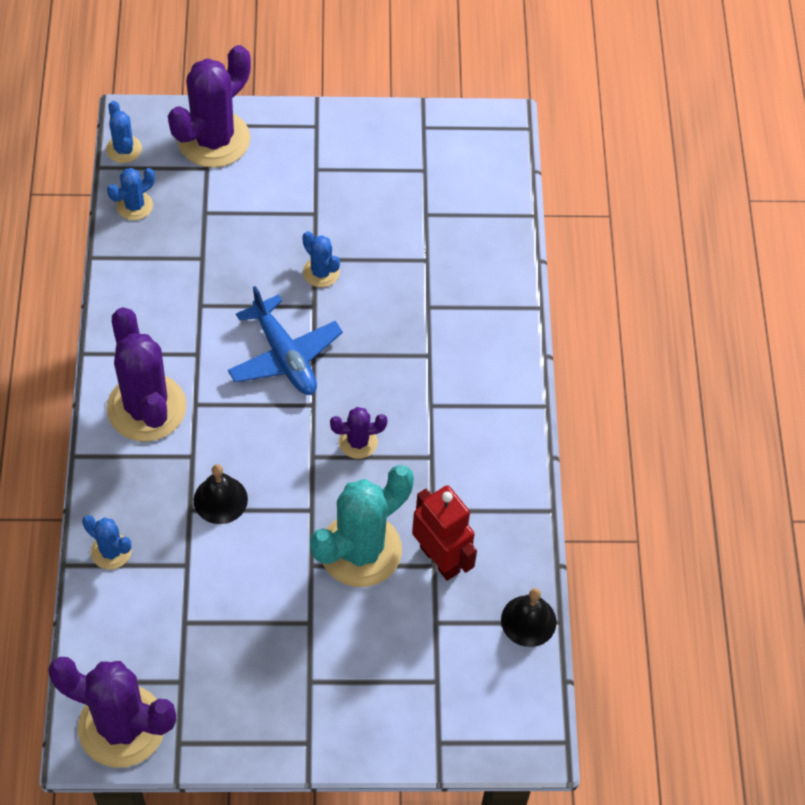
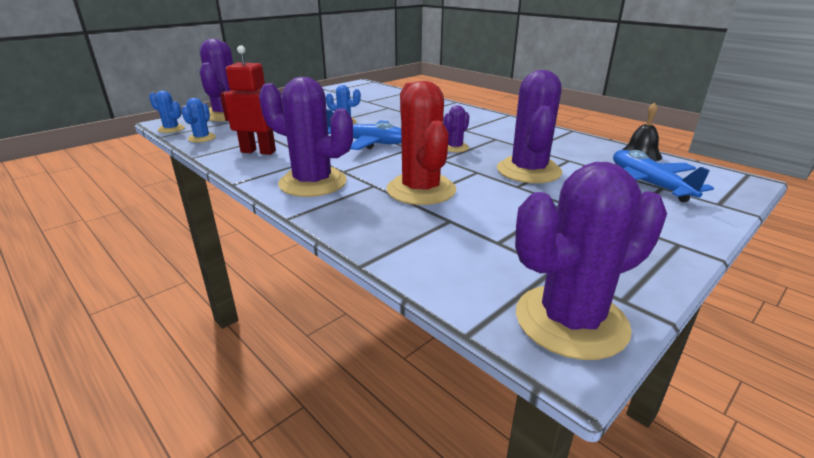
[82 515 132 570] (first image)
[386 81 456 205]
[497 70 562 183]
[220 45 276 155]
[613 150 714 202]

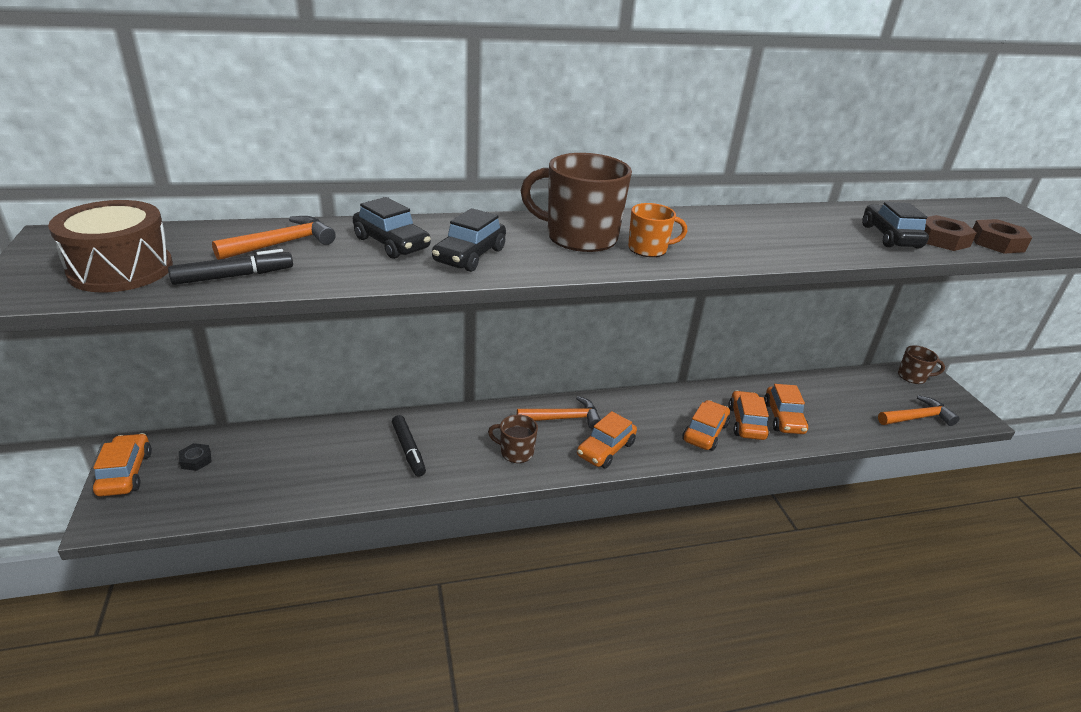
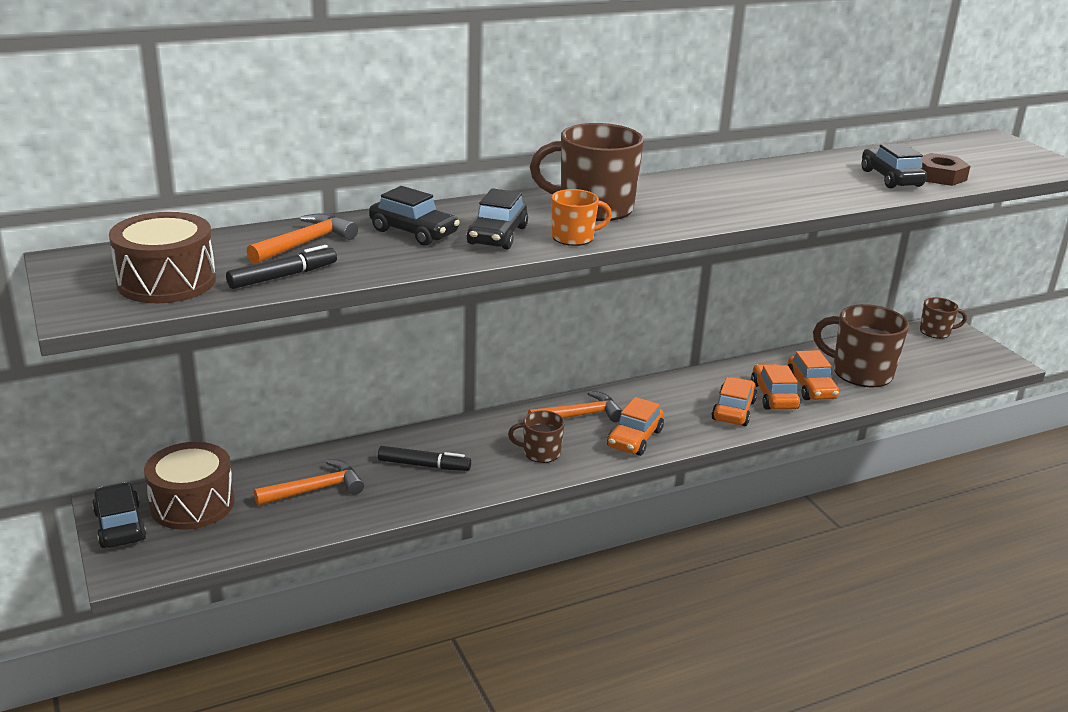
[92 482 147 548]
[144 442 235 530]
[378 446 471 471]
[552 189 612 246]
[254 459 364 506]
[973 219 1032 254] (first image)
[813 304 909 387]

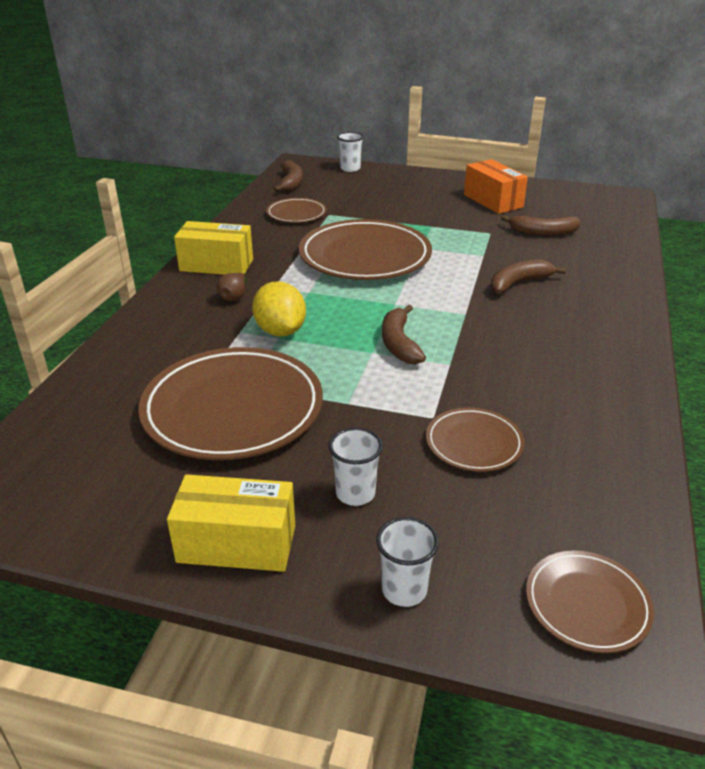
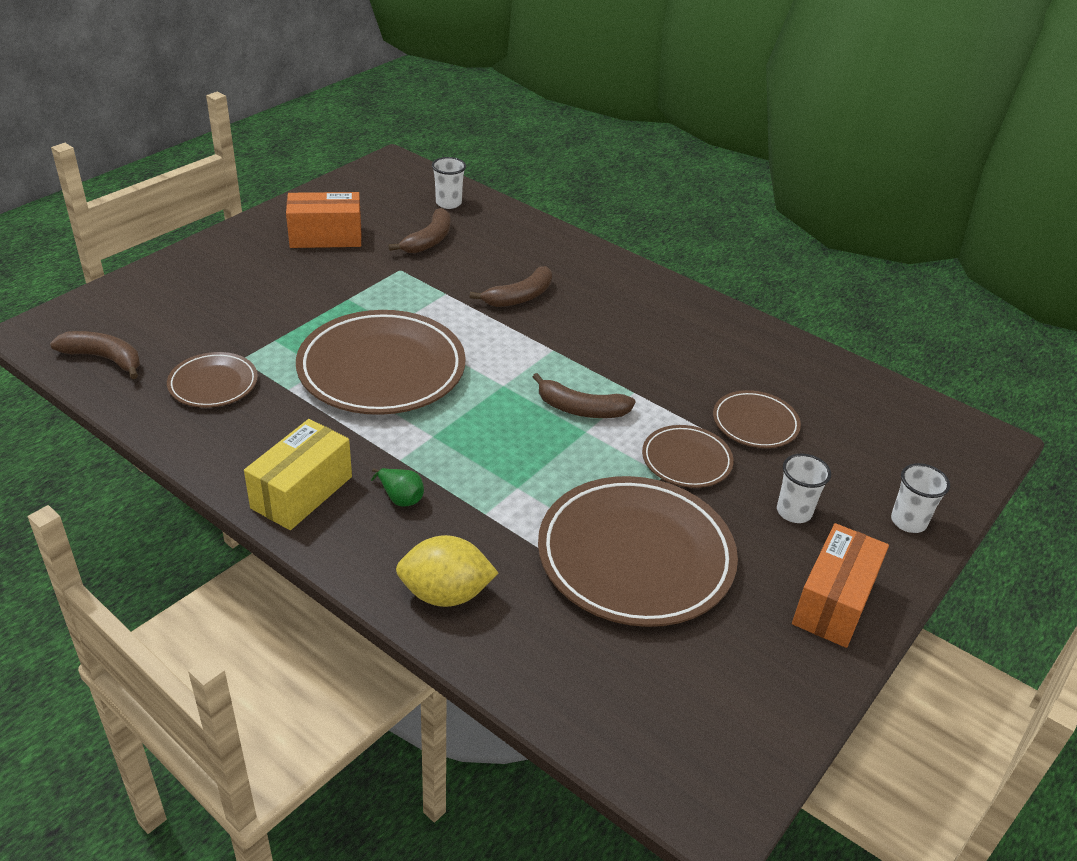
[792 523 889 648]
[371 468 424 507]
[396 535 498 607]
[432 157 466 209]
[470 266 552 307]
[642 425 734 488]

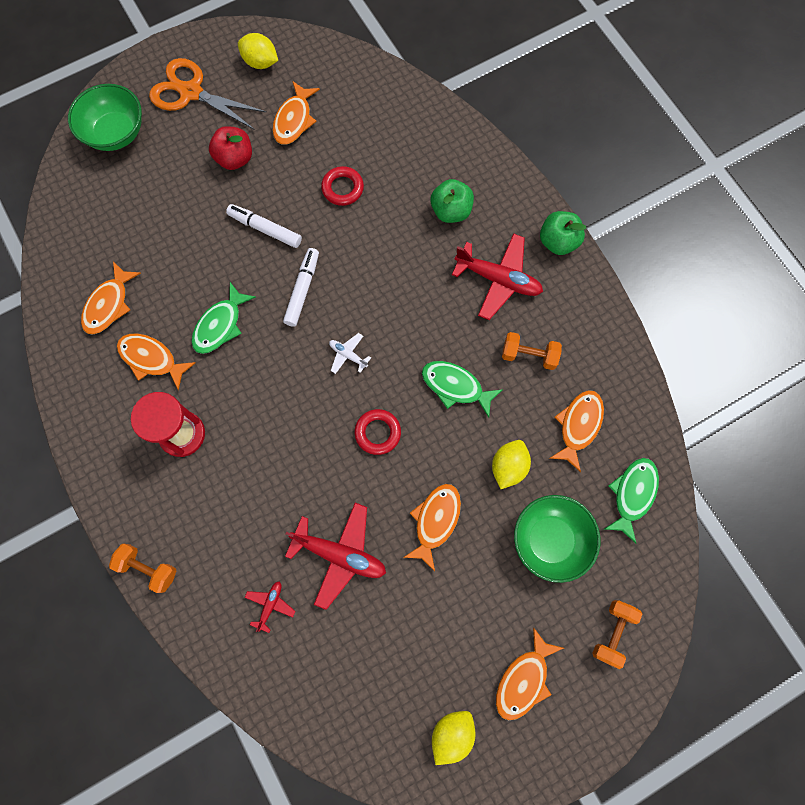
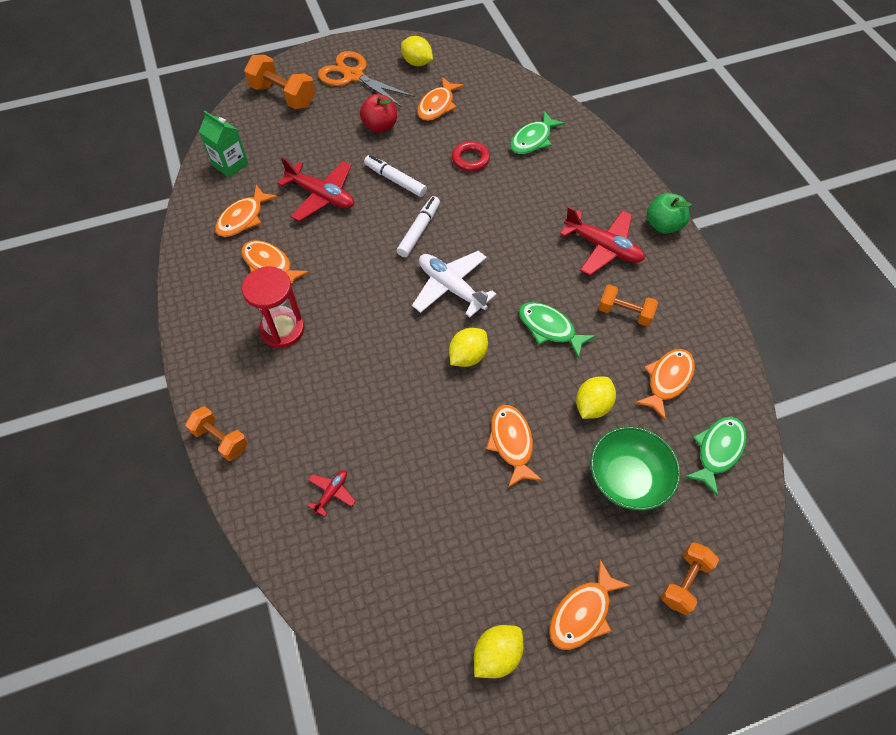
[244 55 315 109]
[510 111 565 154]
[277 157 354 221]
[412 251 496 317]
[449 328 488 367]
[486 405 543 488]
[431 179 474 223] (first image)
[199 111 248 178]

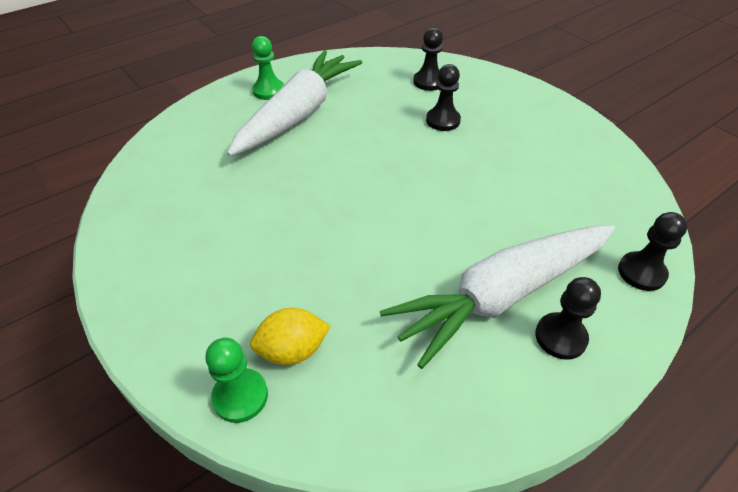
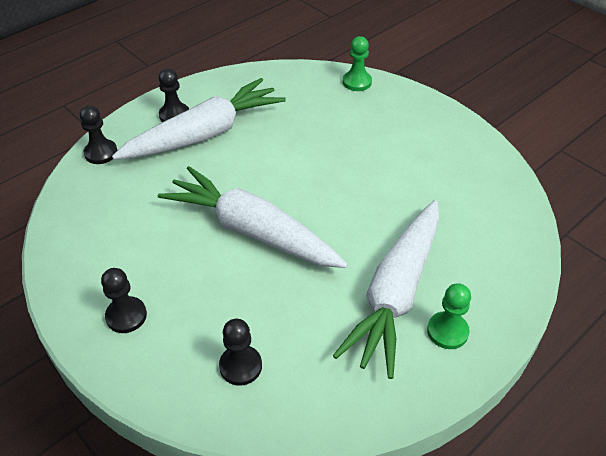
[250 308 330 365] (first image)
[101 268 147 333]
[158 166 348 268]

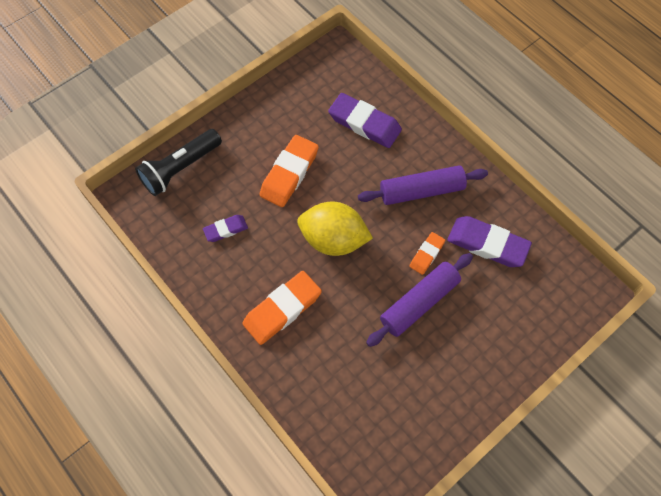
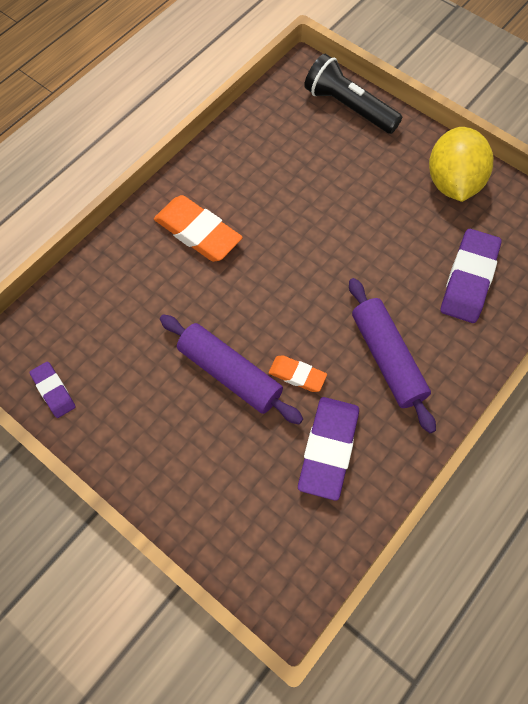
[29 362 76 418]
[259 135 319 207] (first image)
[429 127 493 202]

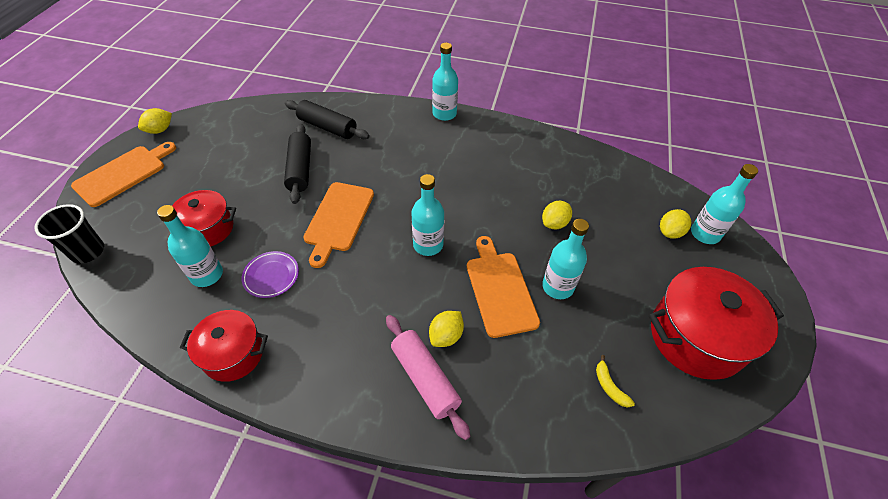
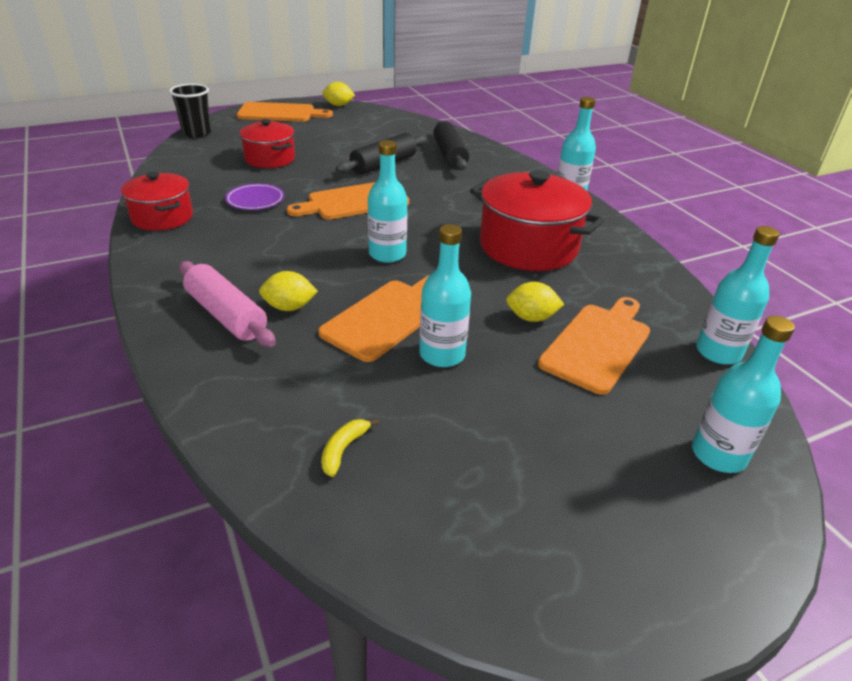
[696 226 780 365]
[179 261 276 347]
[470 170 605 271]
[660 209 691 239] (first image)
[538 297 650 395]

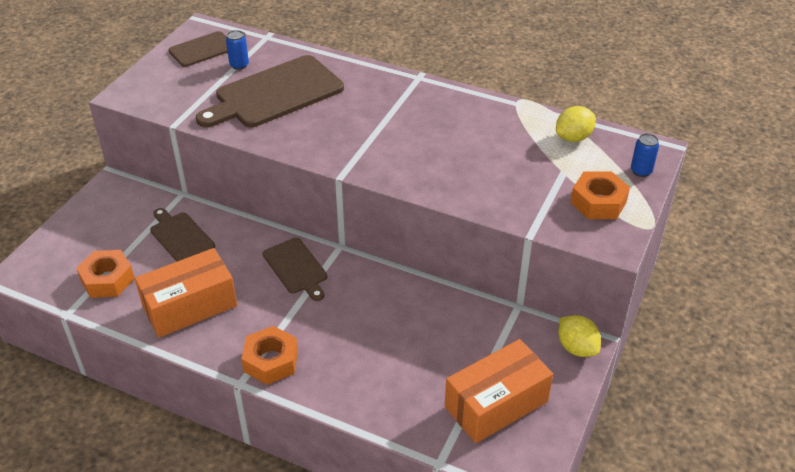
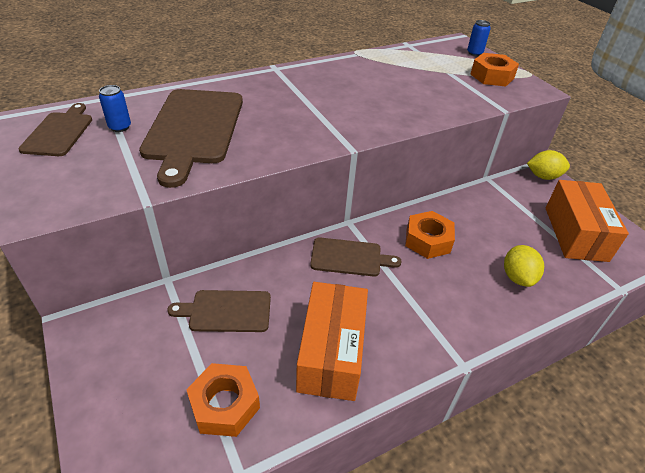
[405 211 455 259]
[504 245 544 287]

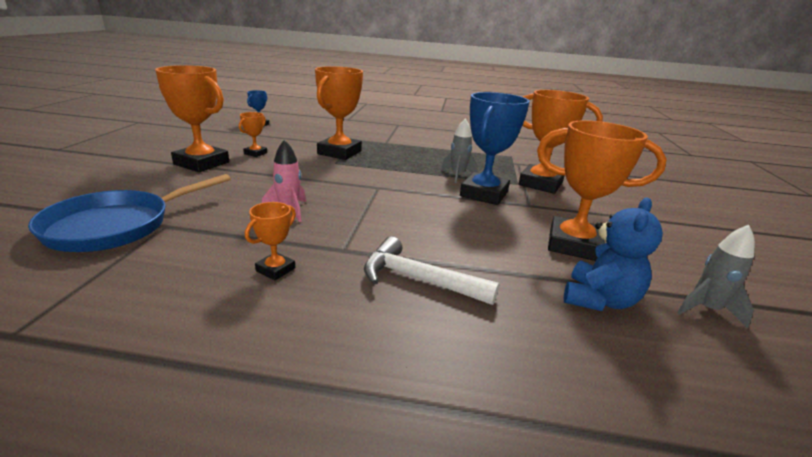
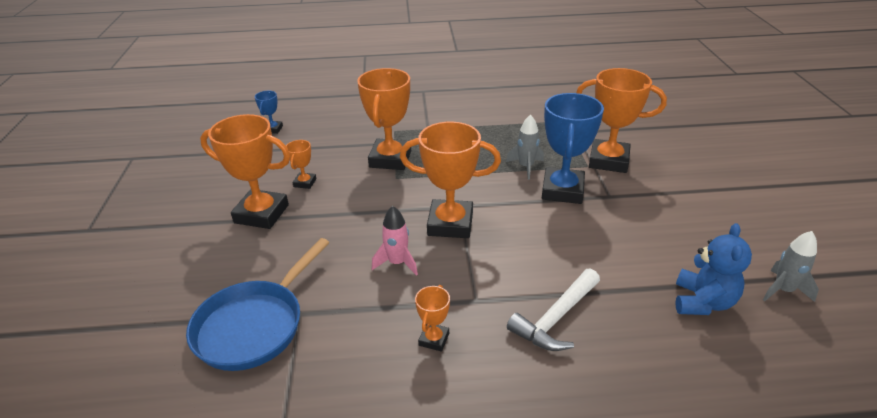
[507 268 600 351]
[400 122 501 238]

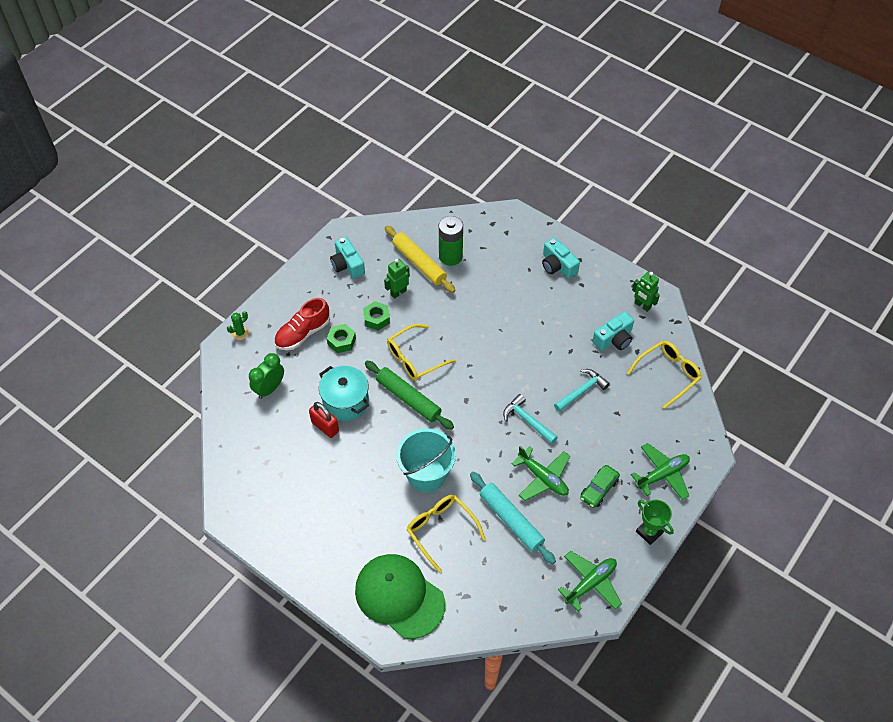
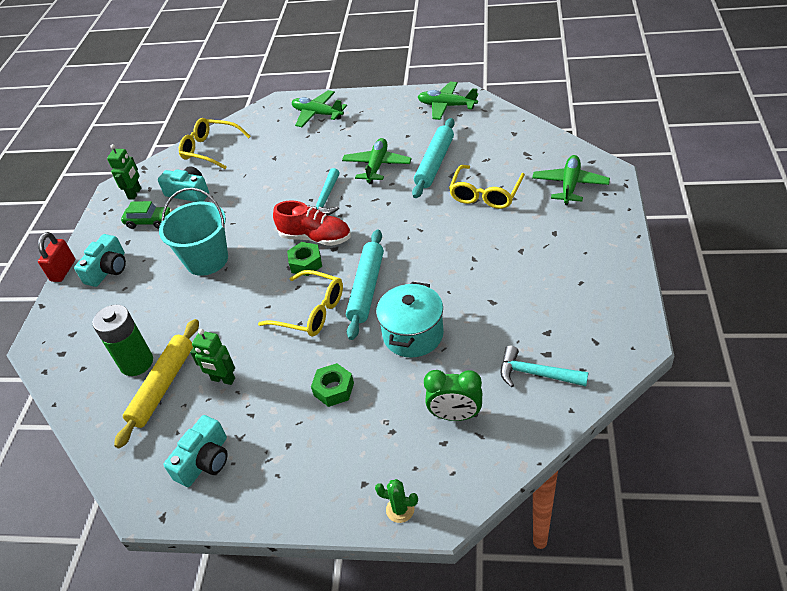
[273 201 351 246]
[38 232 75 282]
[532 155 610 205]
[287 242 322 276]
[346 229 384 340]
[159 188 228 276]
[501 346 588 387]
[121 201 172 229]
[636 500 674 545] (first image)

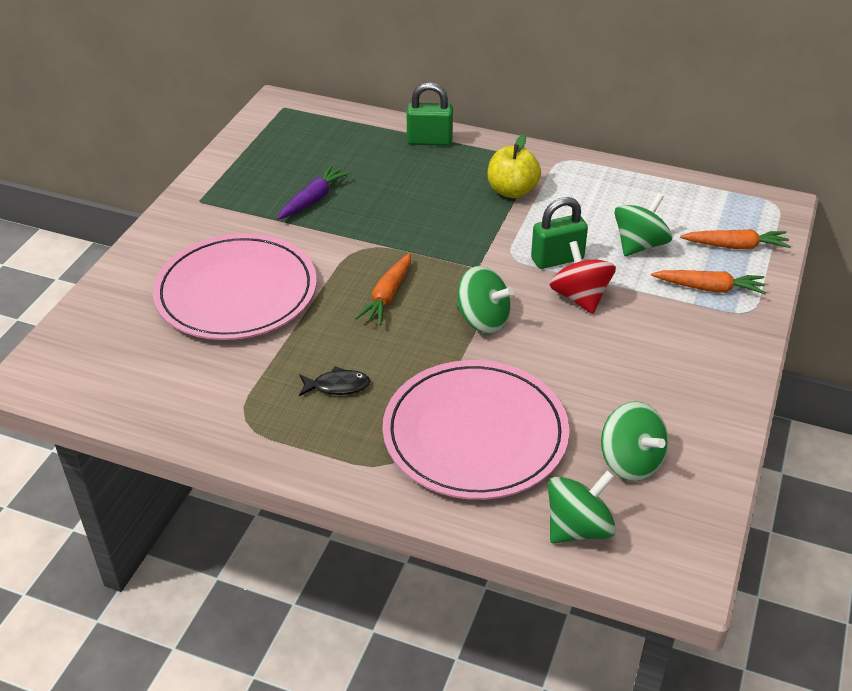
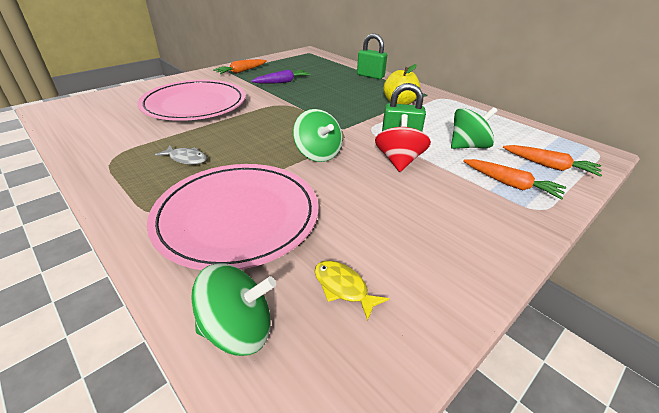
[155 145 207 165]
[213 59 267 74]
[315 260 389 321]

